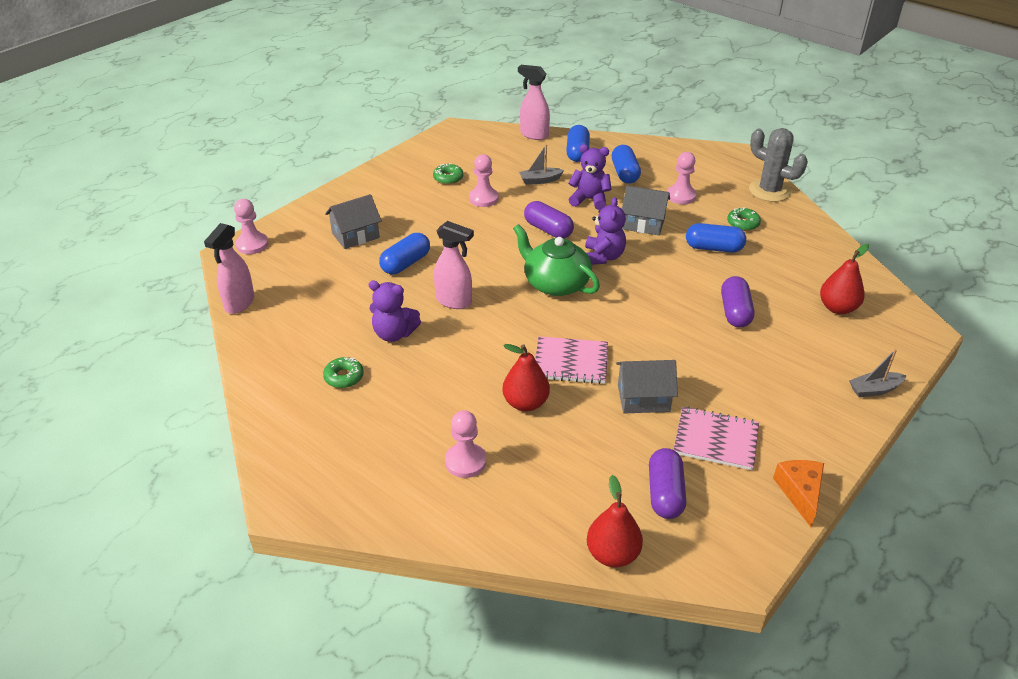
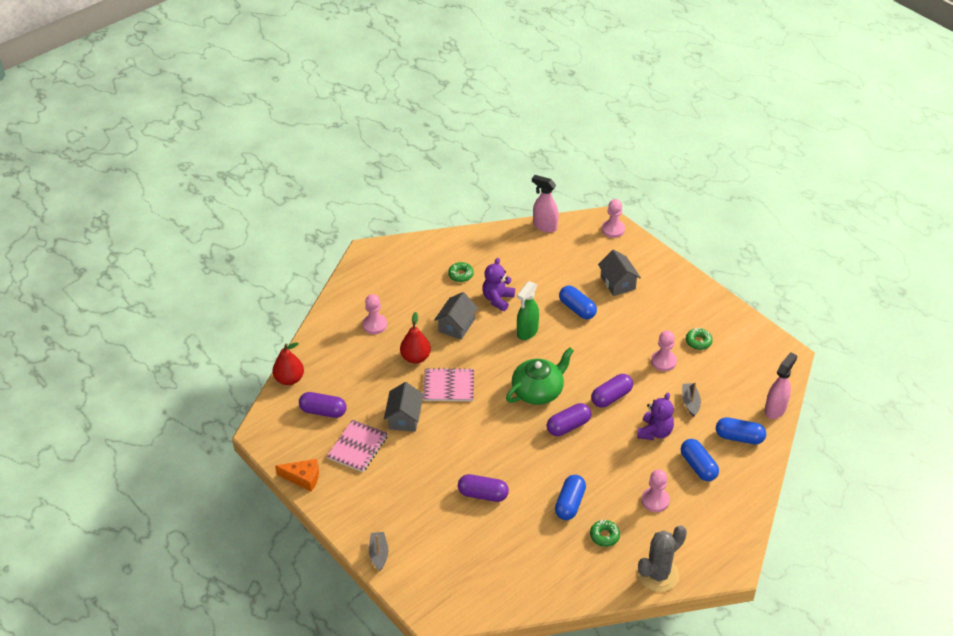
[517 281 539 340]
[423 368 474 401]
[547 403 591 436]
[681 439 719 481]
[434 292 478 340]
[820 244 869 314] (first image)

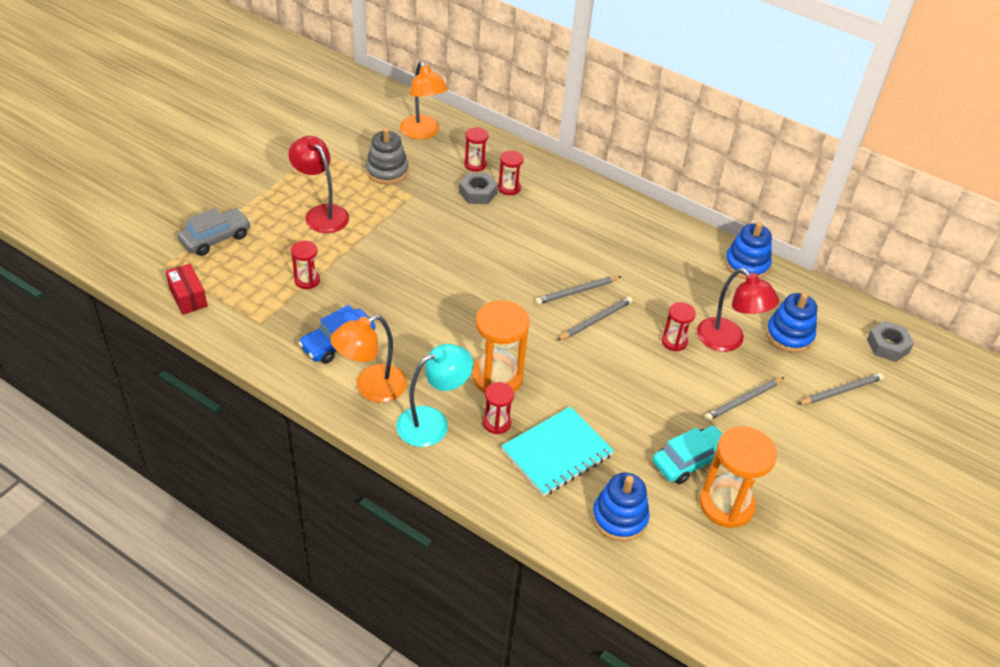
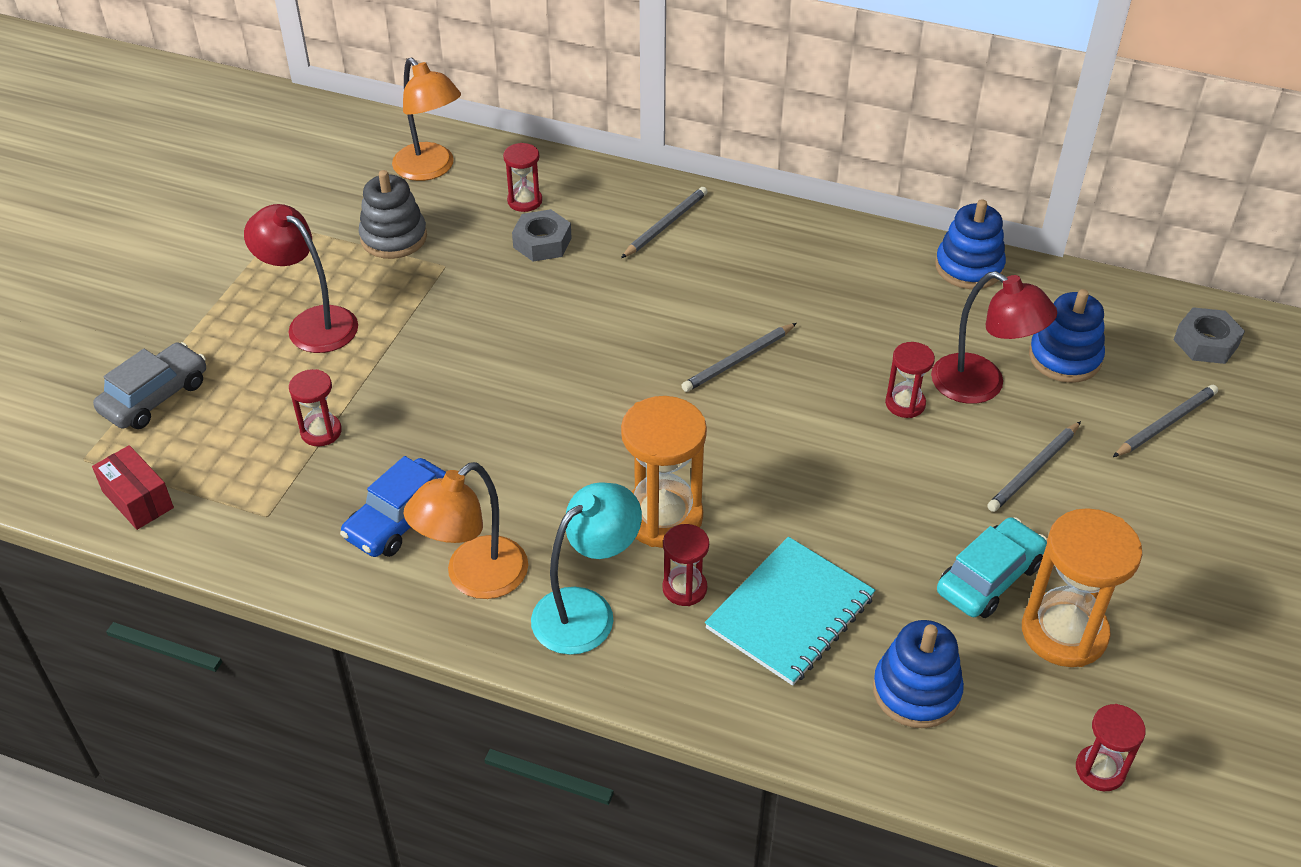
[1076 704 1146 791]
[621 187 708 258]

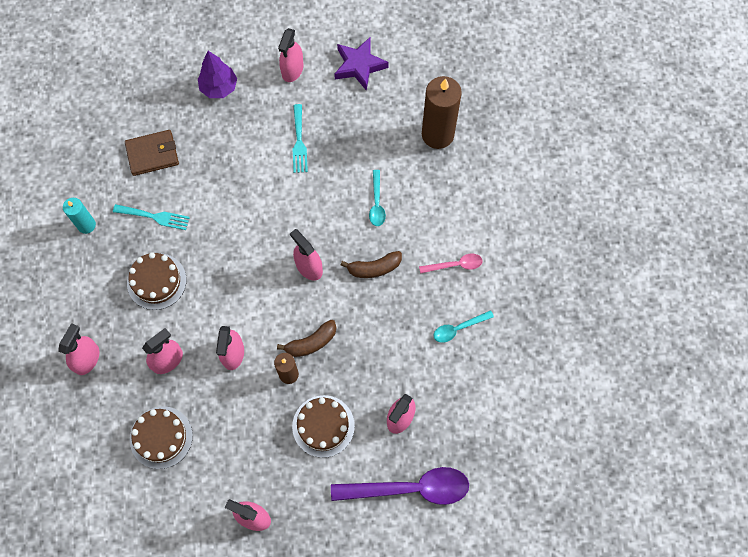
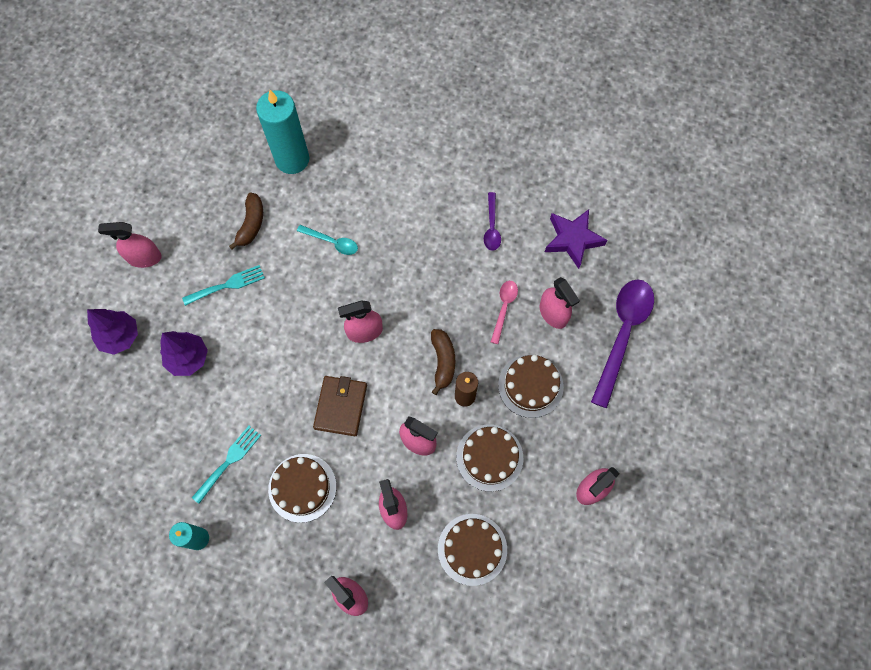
[313 376 367 436]
[98 222 162 268]
[182 265 265 306]
[545 209 608 269]
[229 193 263 250]
[491 281 518 344]
[256 90 309 174]
[484 192 501 251]
[160 331 208 376]
[456 424 523 492]

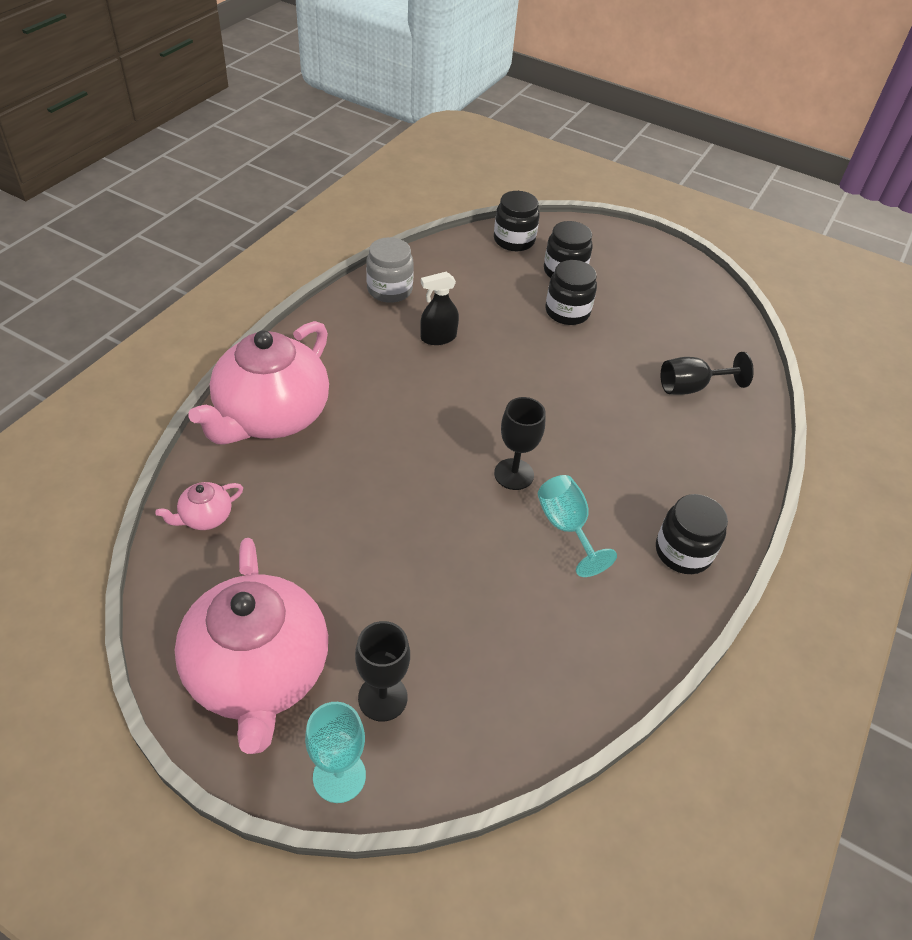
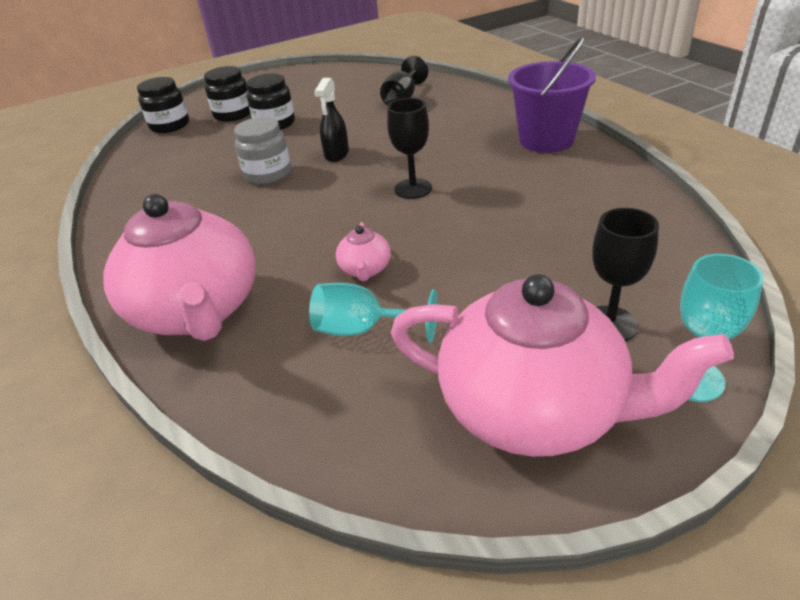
[336 222 391 281]
[234 117 291 185]
[314 78 349 162]
[309 283 438 343]
[508 36 596 153]

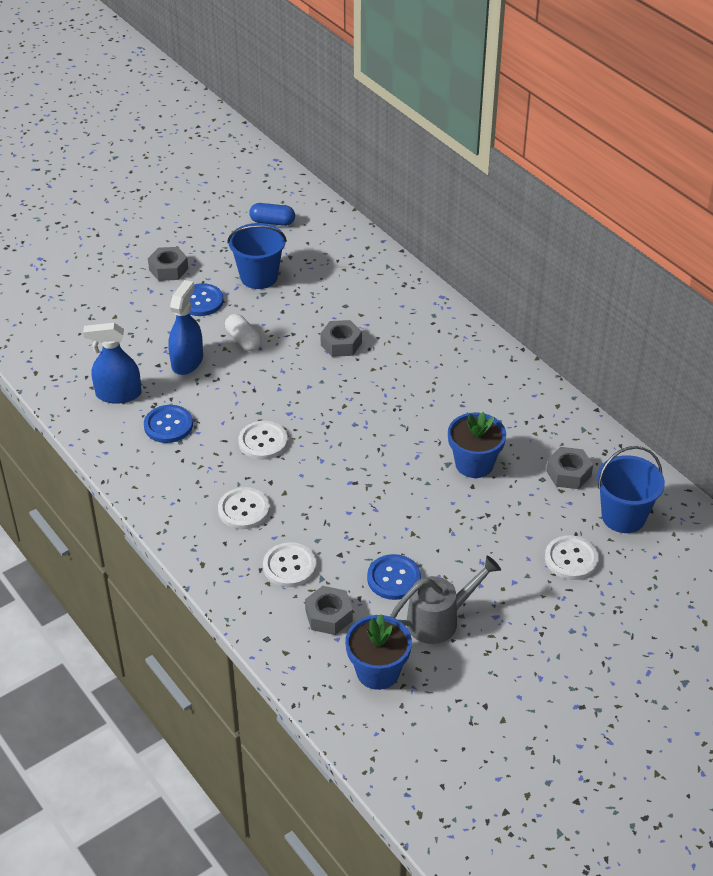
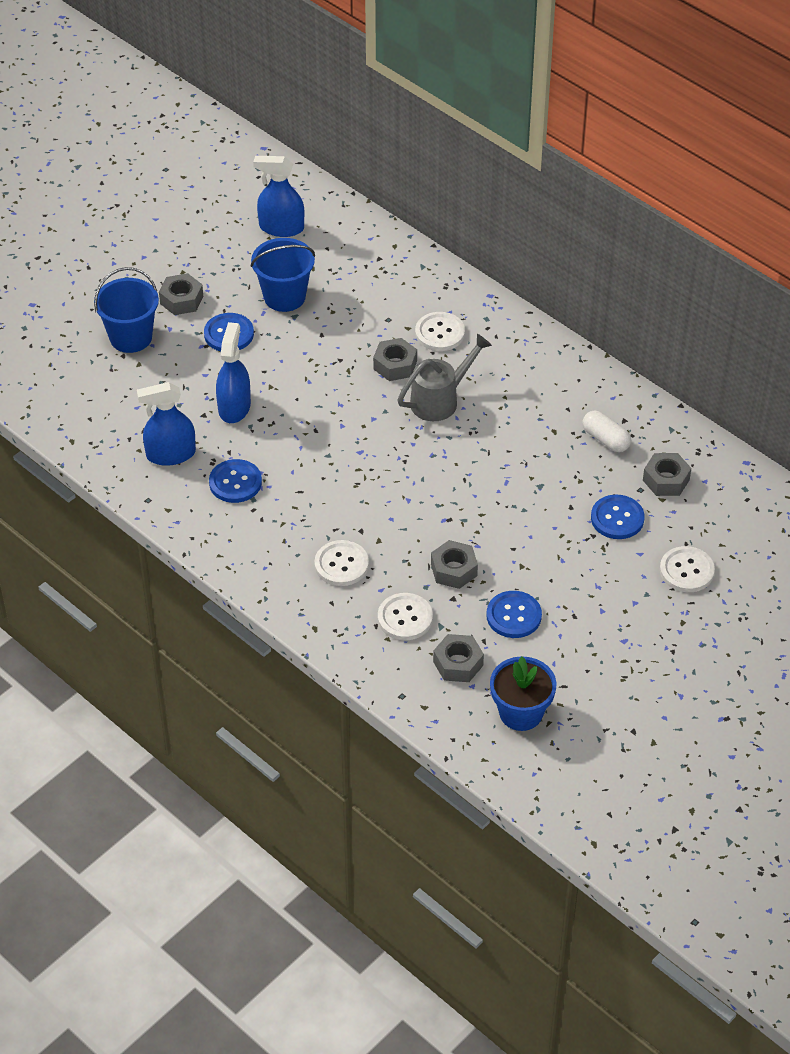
[583 411 631 452]
[415 312 465 351]
[253 156 304 237]
[397 334 492 421]
[448 412 506 478] (first image)
[94 267 159 353]
[431 540 478 589]
[591 495 645 539]

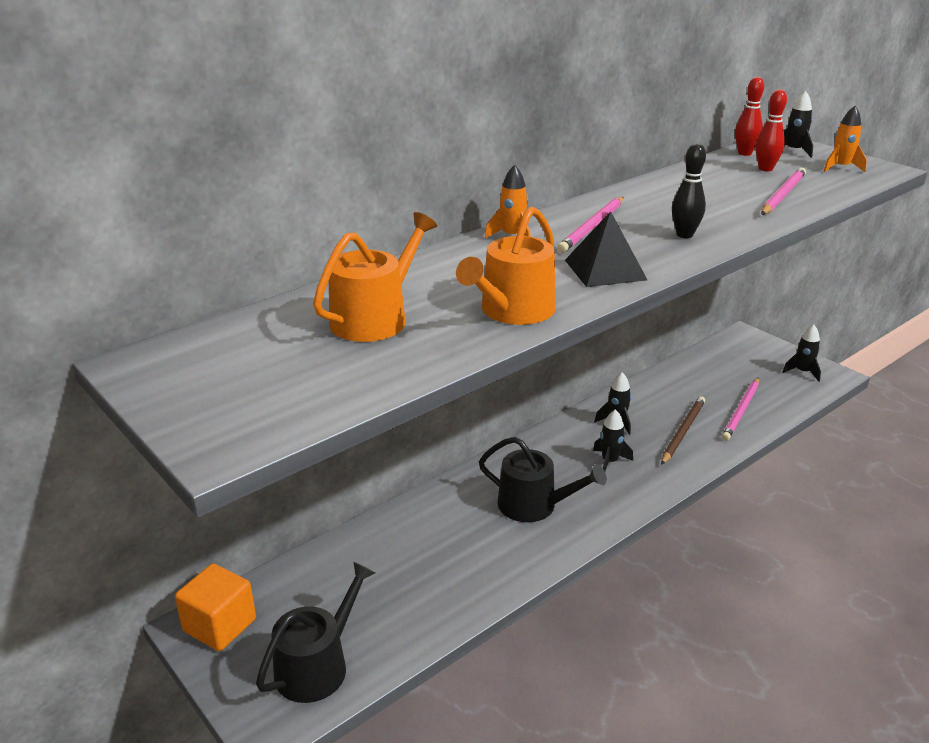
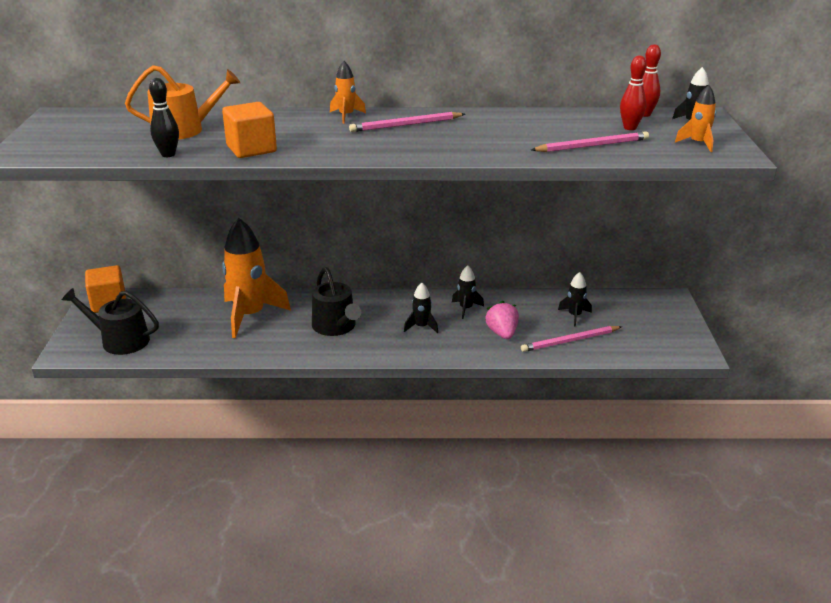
[62 288 159 355]
[222 102 277 158]
[565 211 647 287] (first image)
[485 300 519 339]
[149 78 179 157]
[558 272 592 326]
[222 218 291 338]

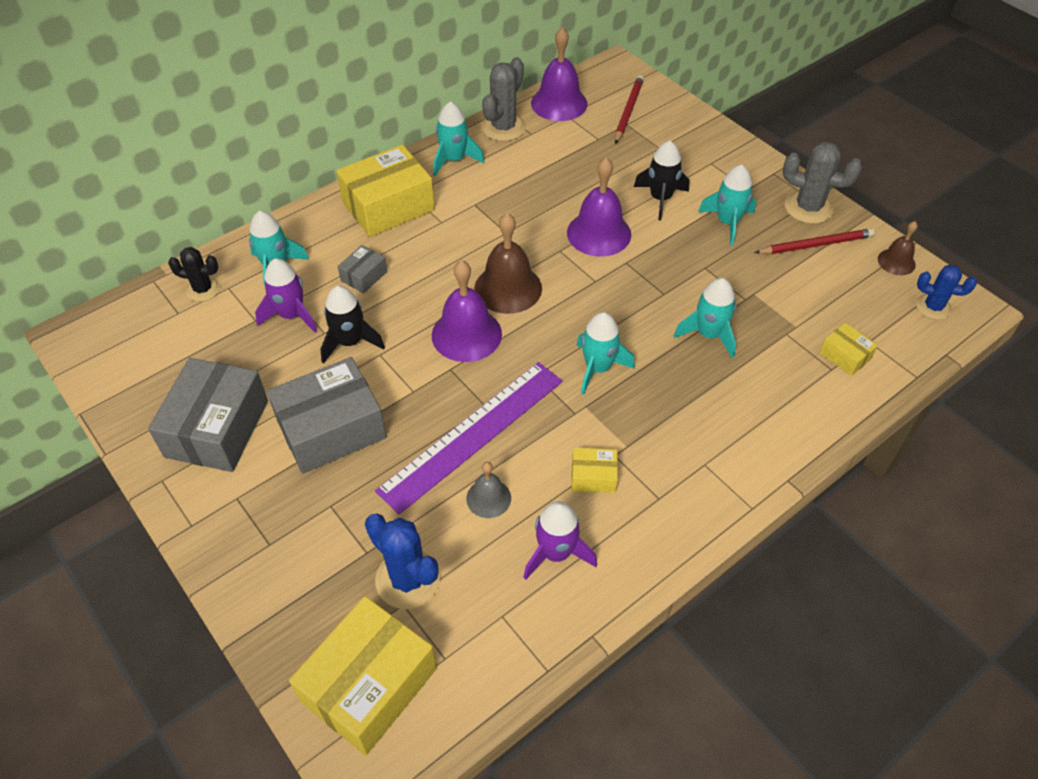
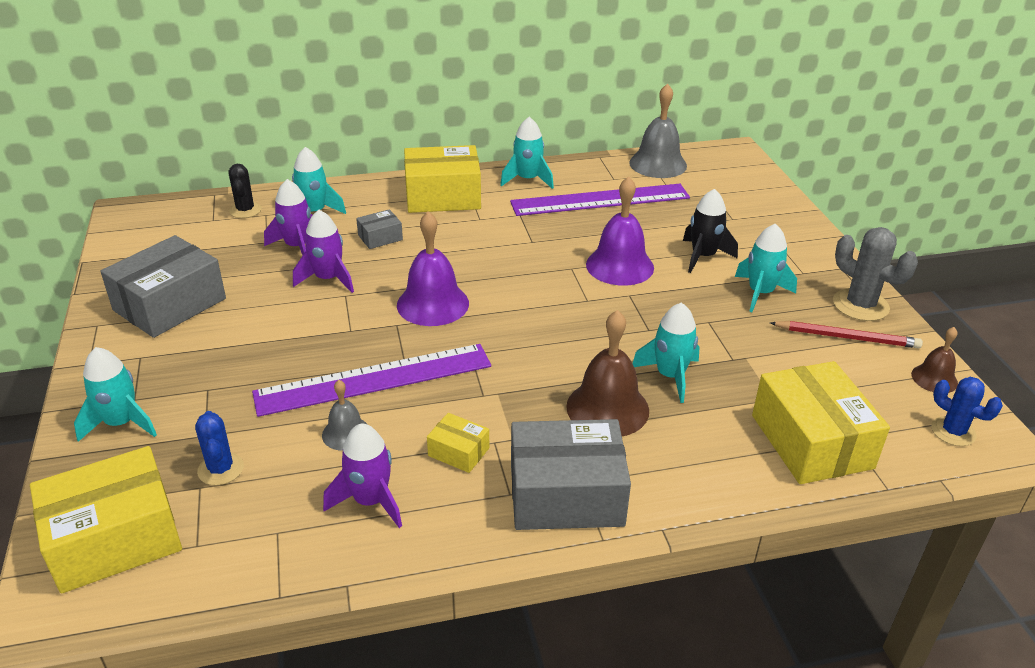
[229 164 262 218]
[511 419 631 530]
[293 210 354 293]
[195 411 244 485]
[566 310 649 436]
[482 57 526 141] (first image)
[629 83 687 178]
[74 347 157 442]
[615 75 644 144] (first image)
[752 361 890 484]
[510 184 690 216]

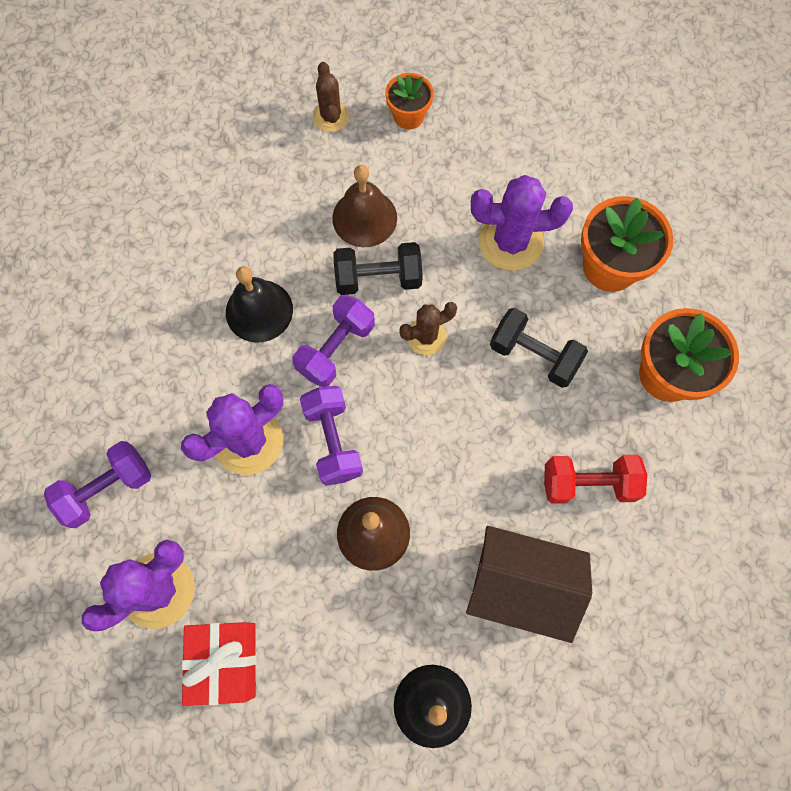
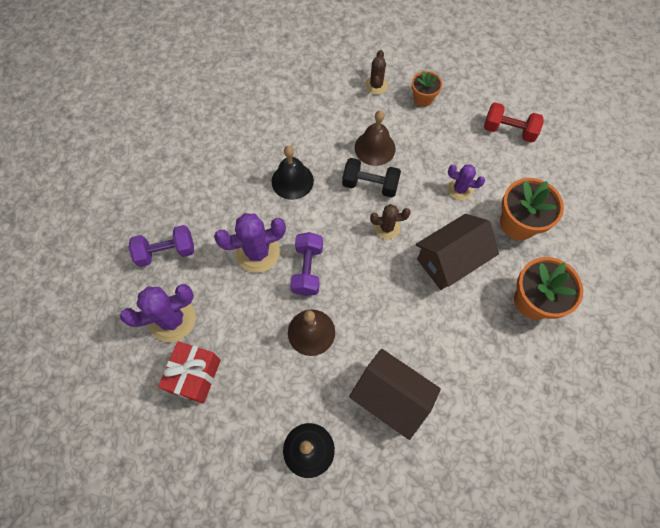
[292 295 375 387] (first image)
[448 164 485 200]
[416 214 499 290]
[484 103 544 143]

